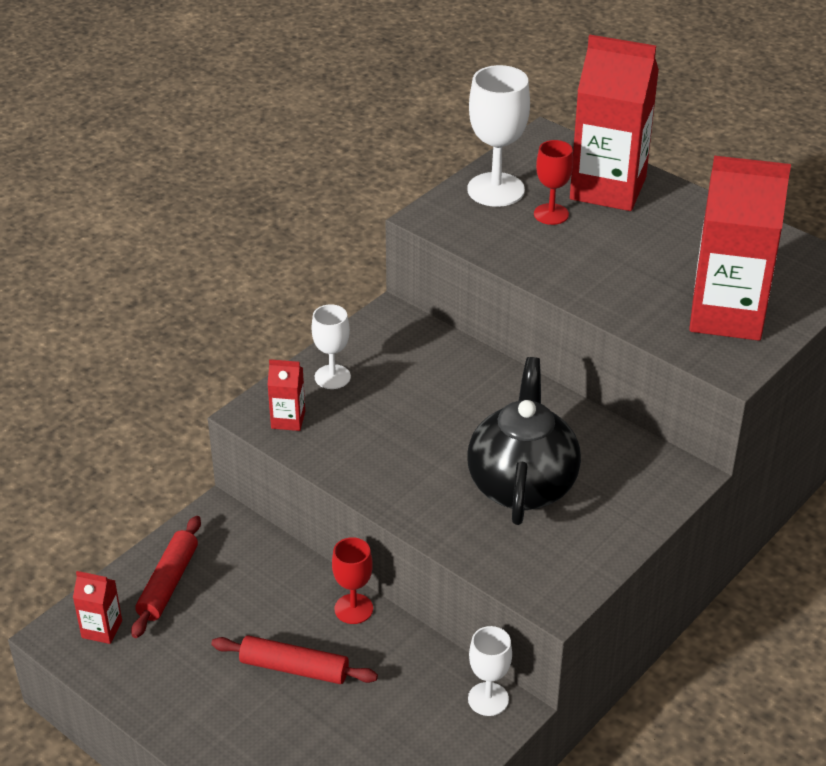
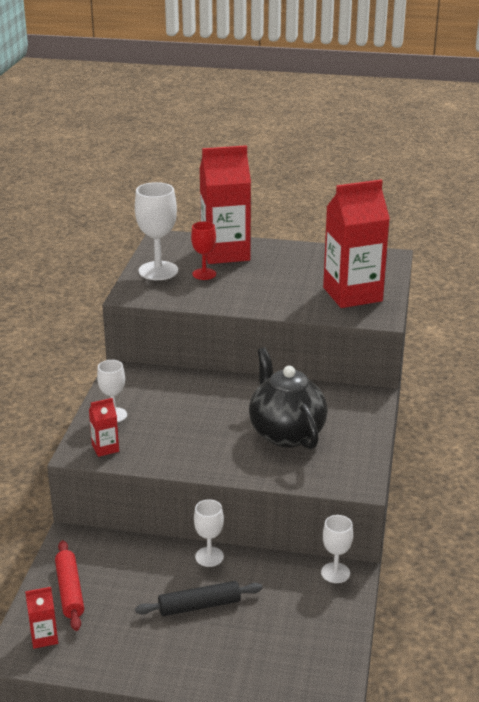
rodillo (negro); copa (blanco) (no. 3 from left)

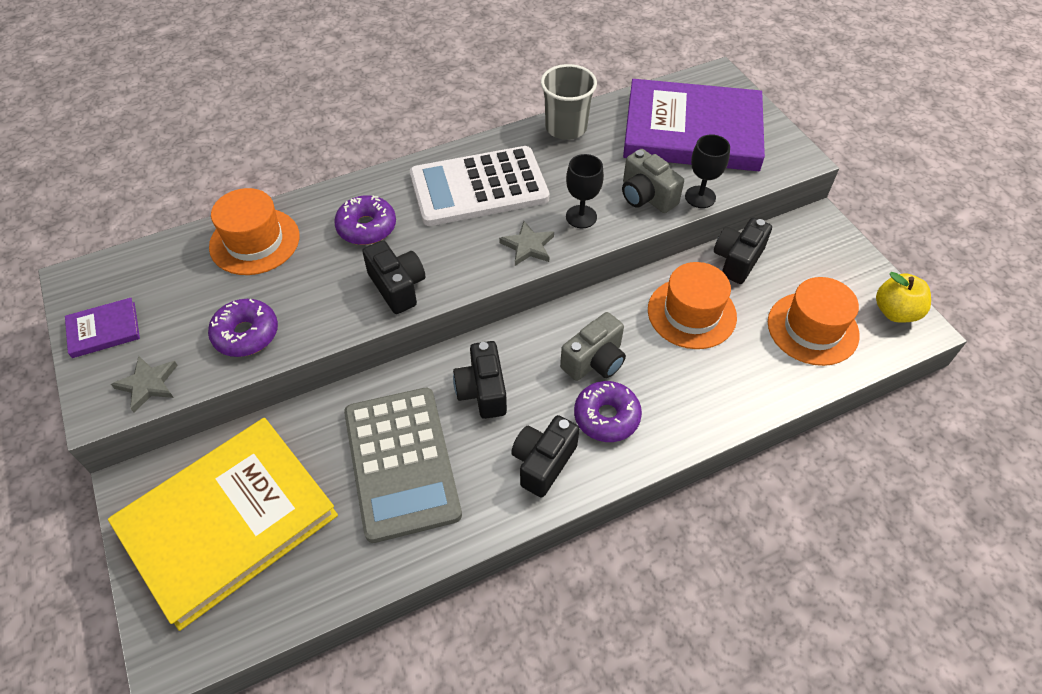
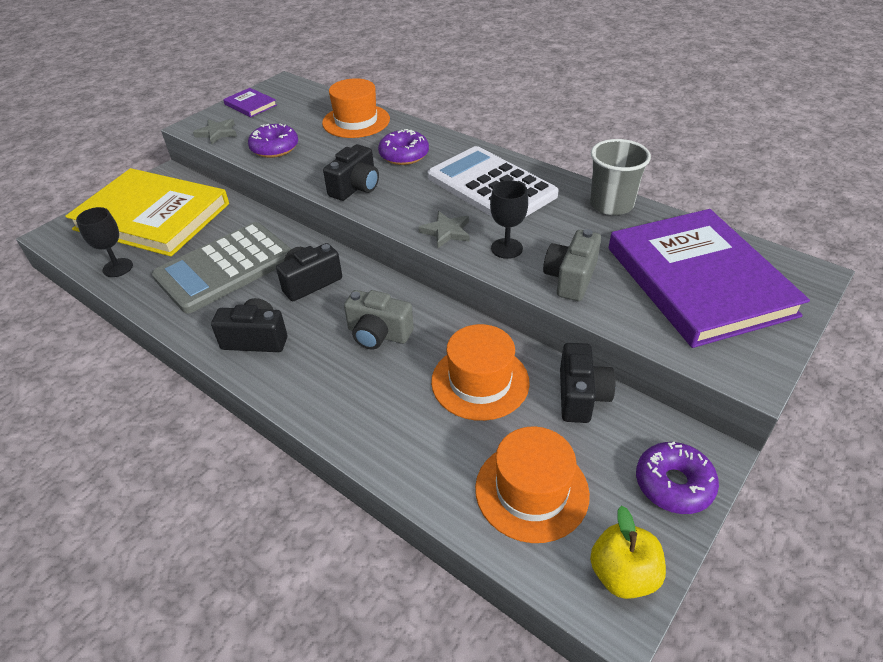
copa (negro) (no. 1 from left); cámara (negro) (no. 4 from left); rosquilla (morado) (no. 3 from left)

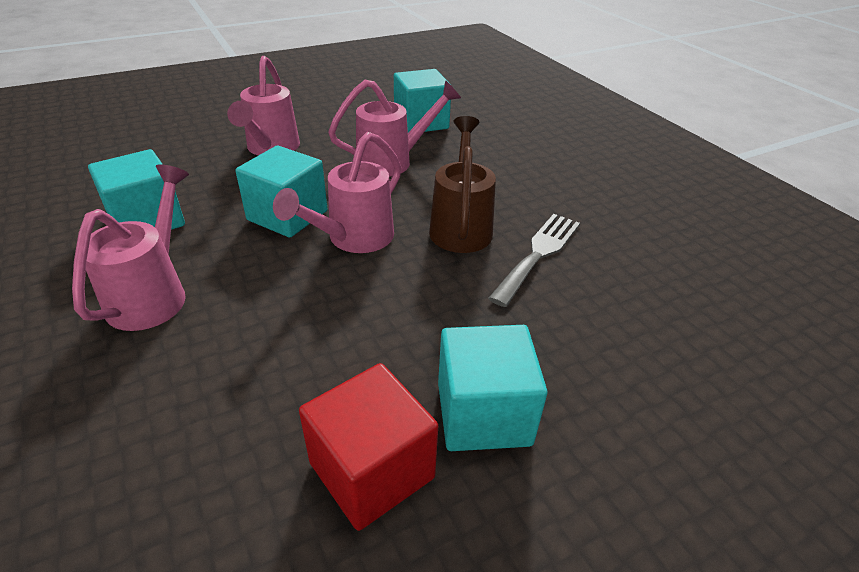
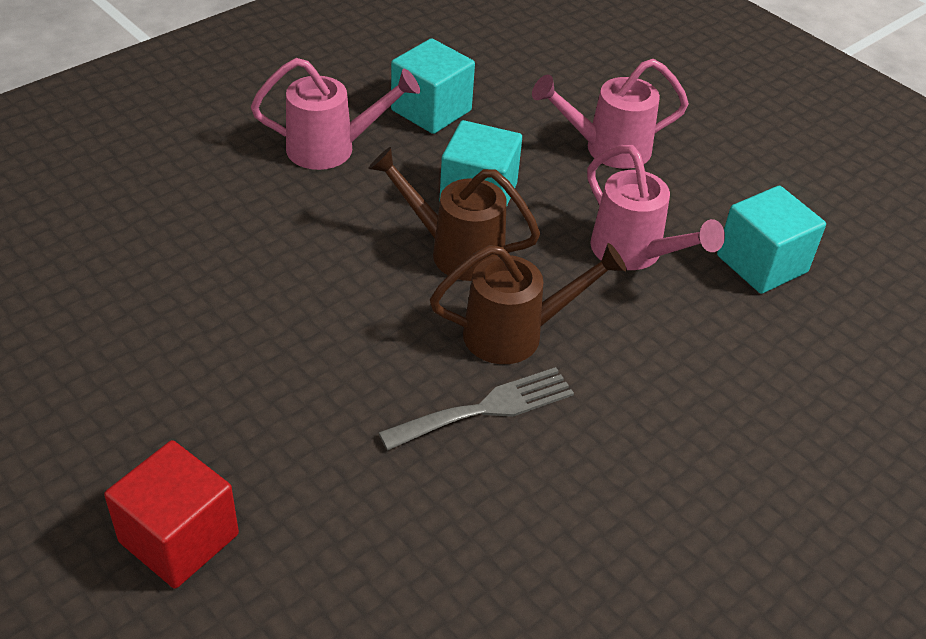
cubo (rojo); regadera (marrón) (no. 1 from left); tenedor (gris); cubo (turquesa) (no. 4 from left in the first image)

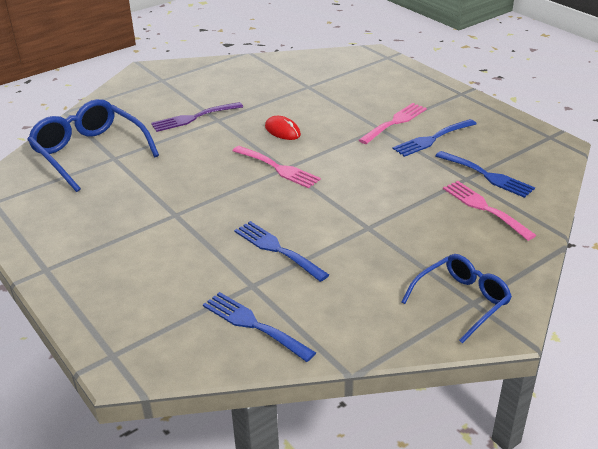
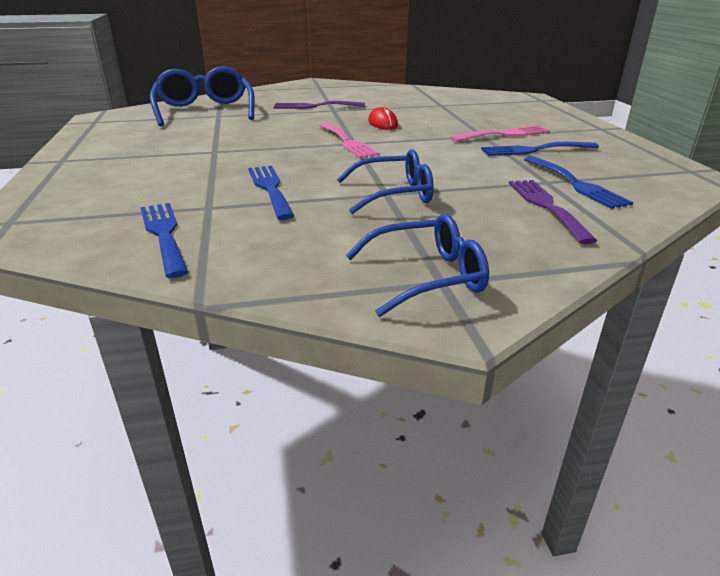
gafas (azul) (no. 2 from left); tenedor (morado) (no. 2 from left)

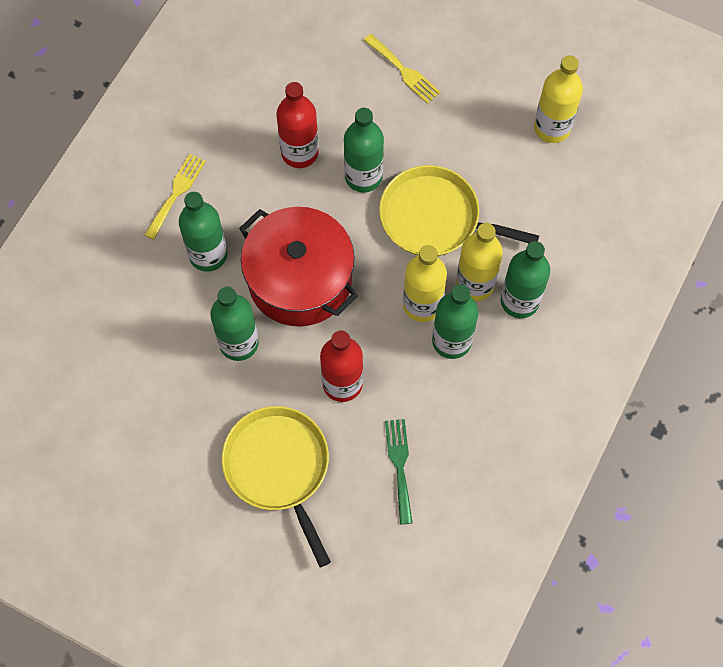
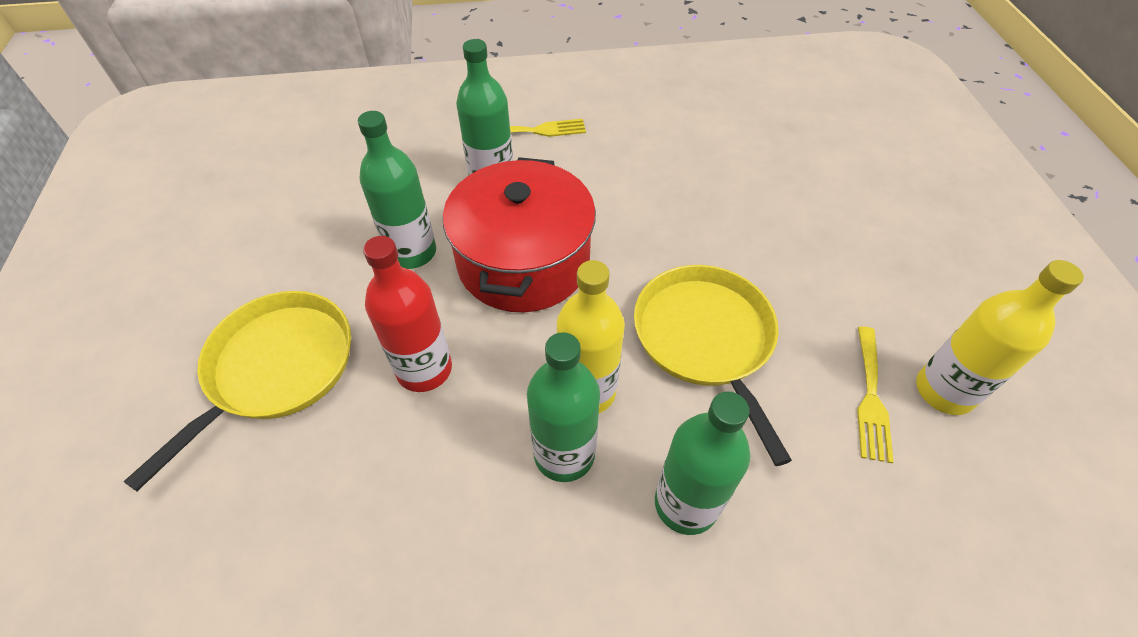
tenedor (amarillo) (no. 2 from left); botella (rojo) (no. 1 from left in the first image); botella (verde) (no. 3 from left in the first image); tenedor (verde); botella (amarillo) (no. 2 from left in the first image)

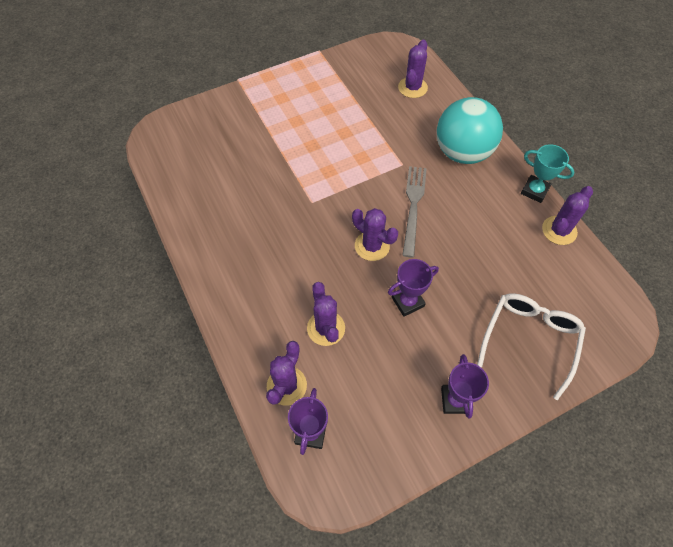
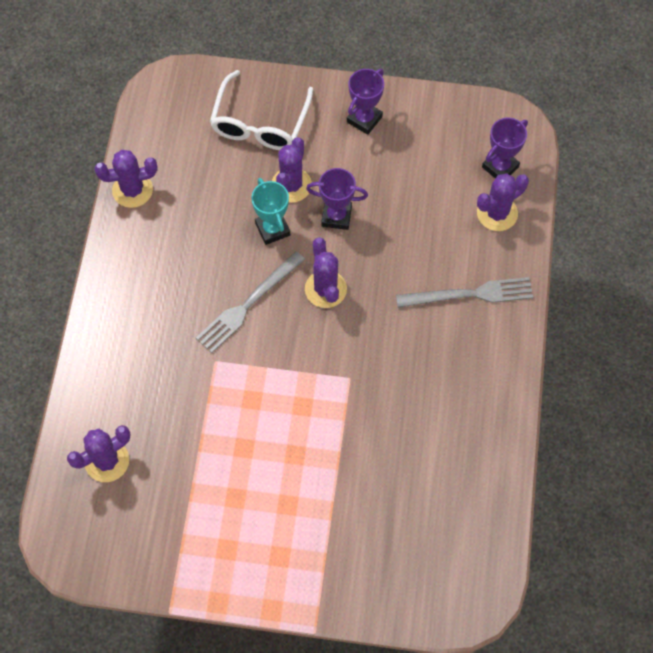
gafas (blanco); trofeo (turquesa); cactus (morado) (no. 3 from left); tenedor (gris) (no. 2 from left); pelota (turquesa)

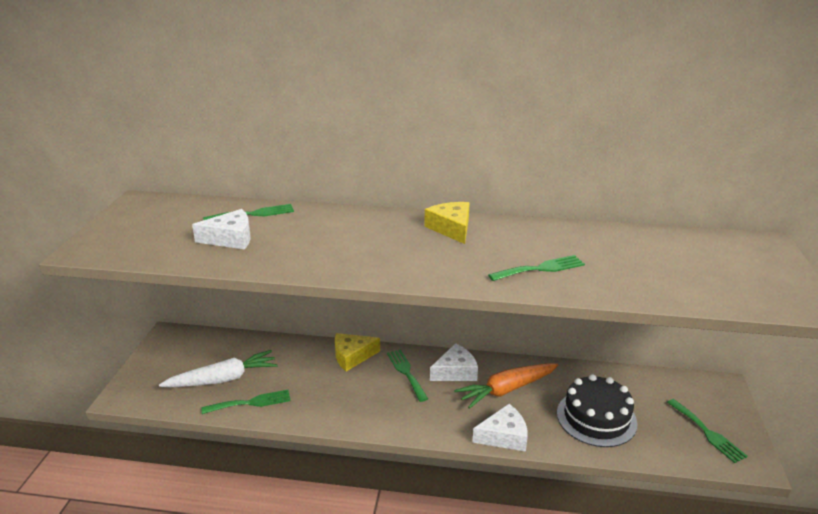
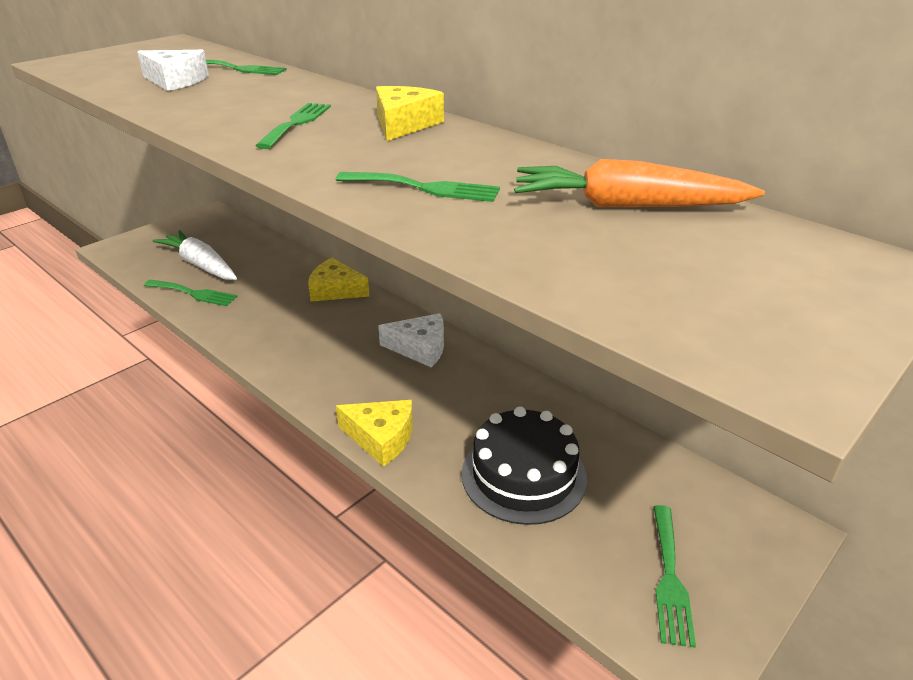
zanahoria (blanco); tenedor (verde) (no. 3 from left); queso (amarillo) (no. 2 from left); zanahoria (naranja)

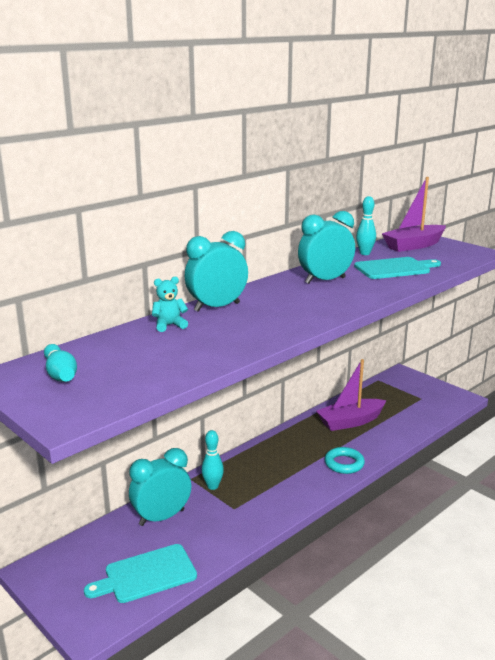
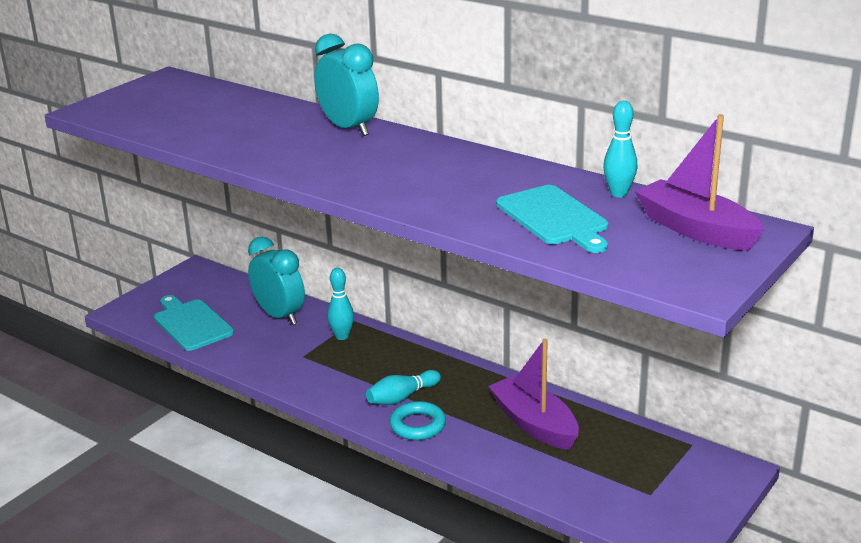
bolo (turquesa) (no. 2 from left); osito (turquesa); despertador (turquesa) (no. 3 from left in the first image)

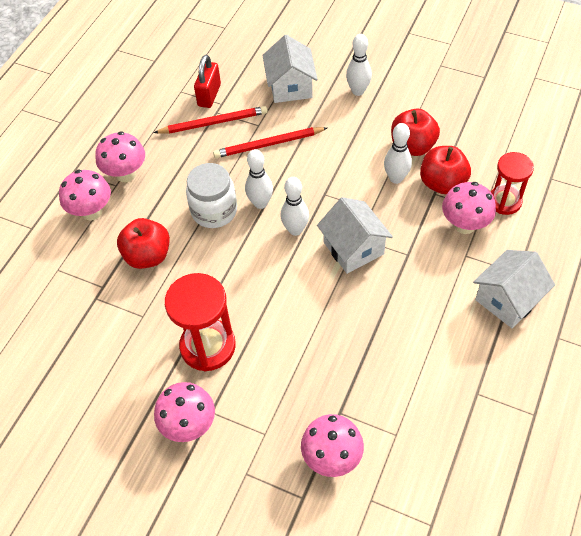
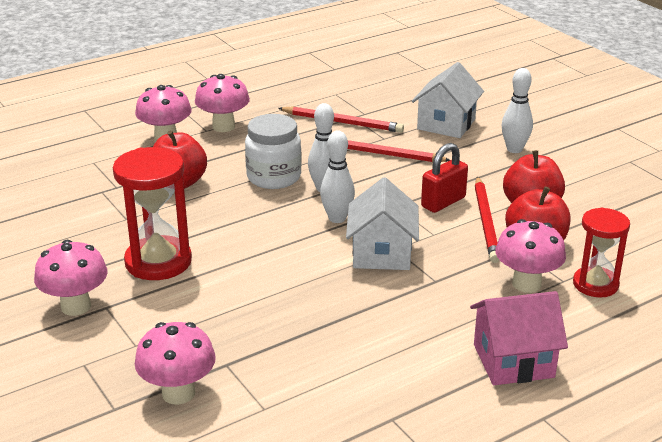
candado (rojo); casa (rosa); lápiz (rojo) (no. 3 from left)

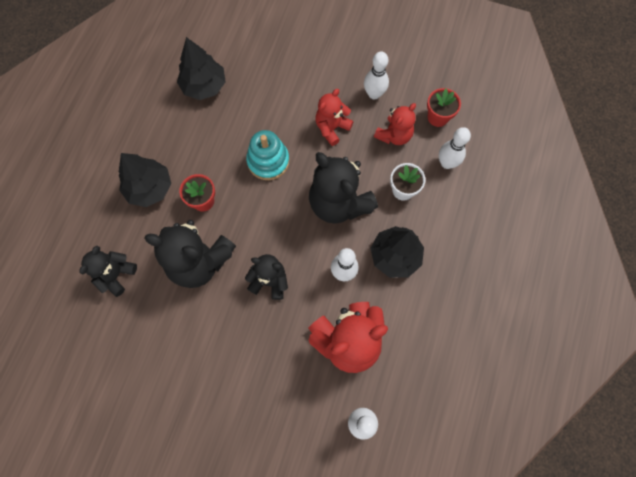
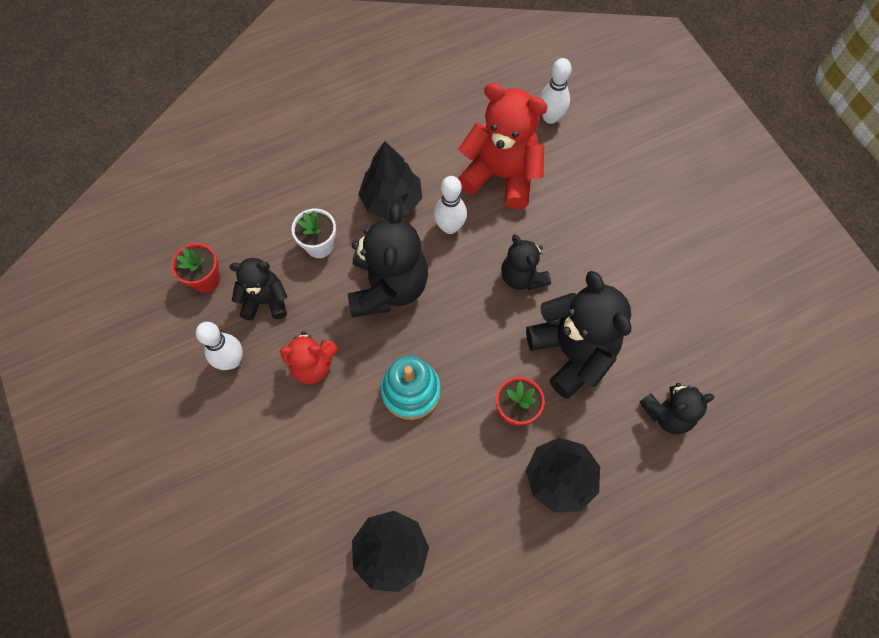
osito (negro) (no. 1 from left); bolo (blanco) (no. 4 from left in the first image)

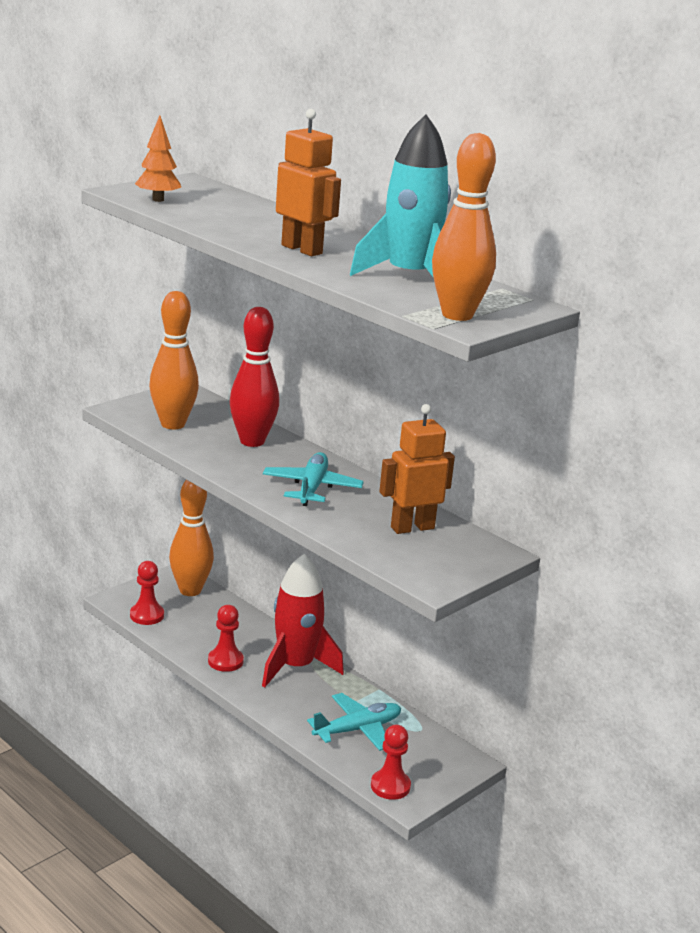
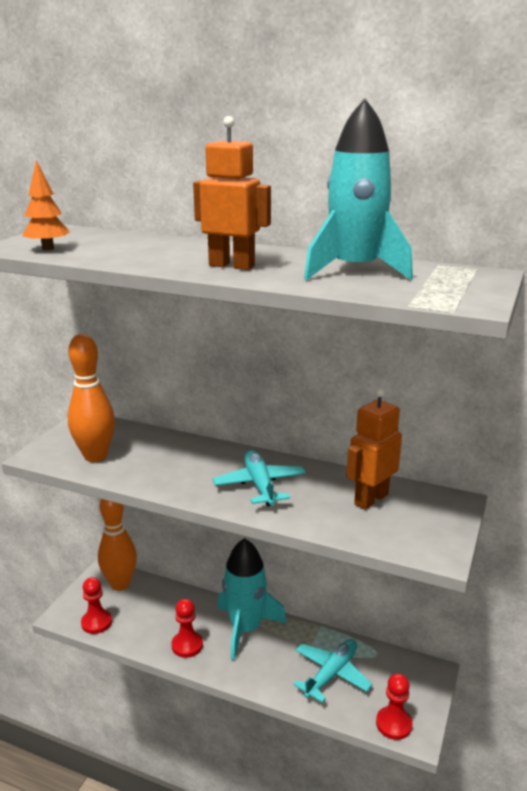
cohete (turquesa) (no. 1 from left); bolo (rojo); bolo (naranja) (no. 3 from left in the first image)

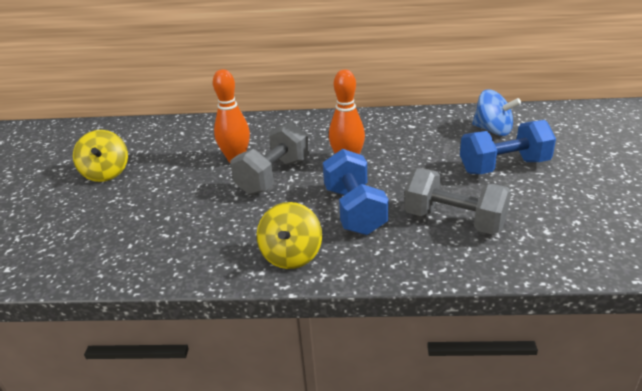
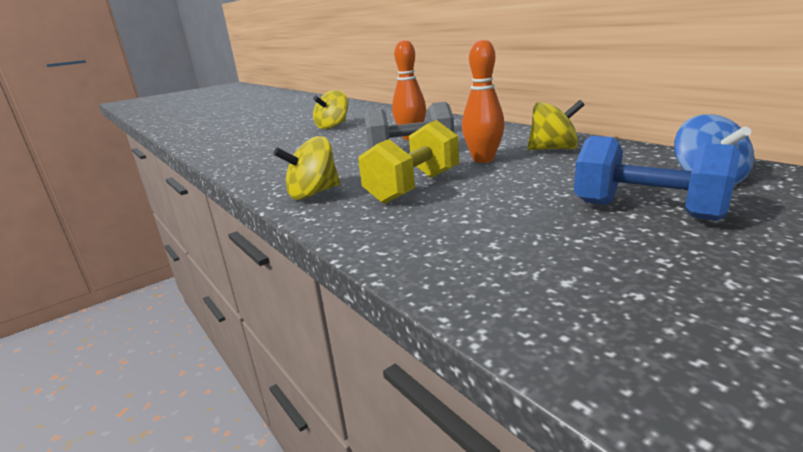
mancuerna (amarillo); peonza (amarillo) (no. 3 from left); mancuerna (gris) (no. 2 from left in the first image)

